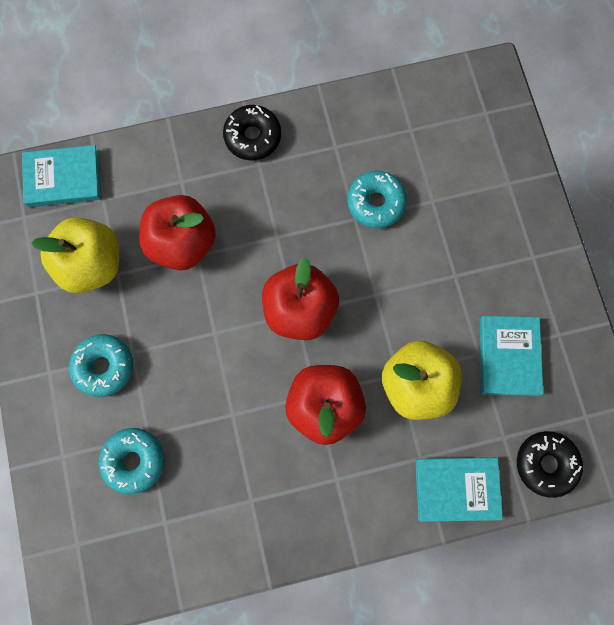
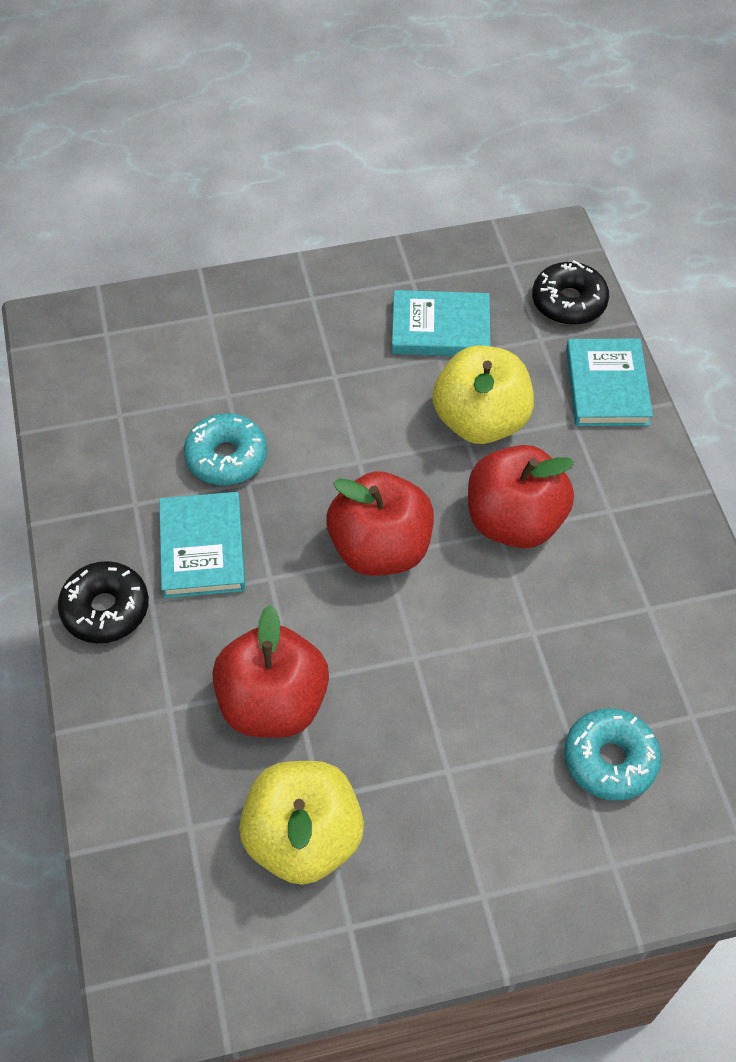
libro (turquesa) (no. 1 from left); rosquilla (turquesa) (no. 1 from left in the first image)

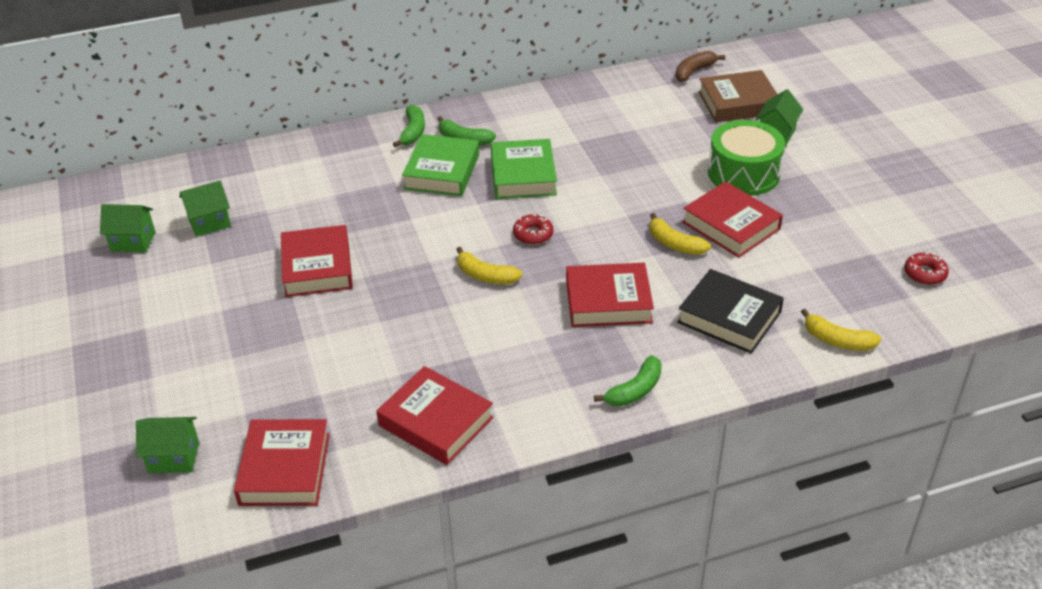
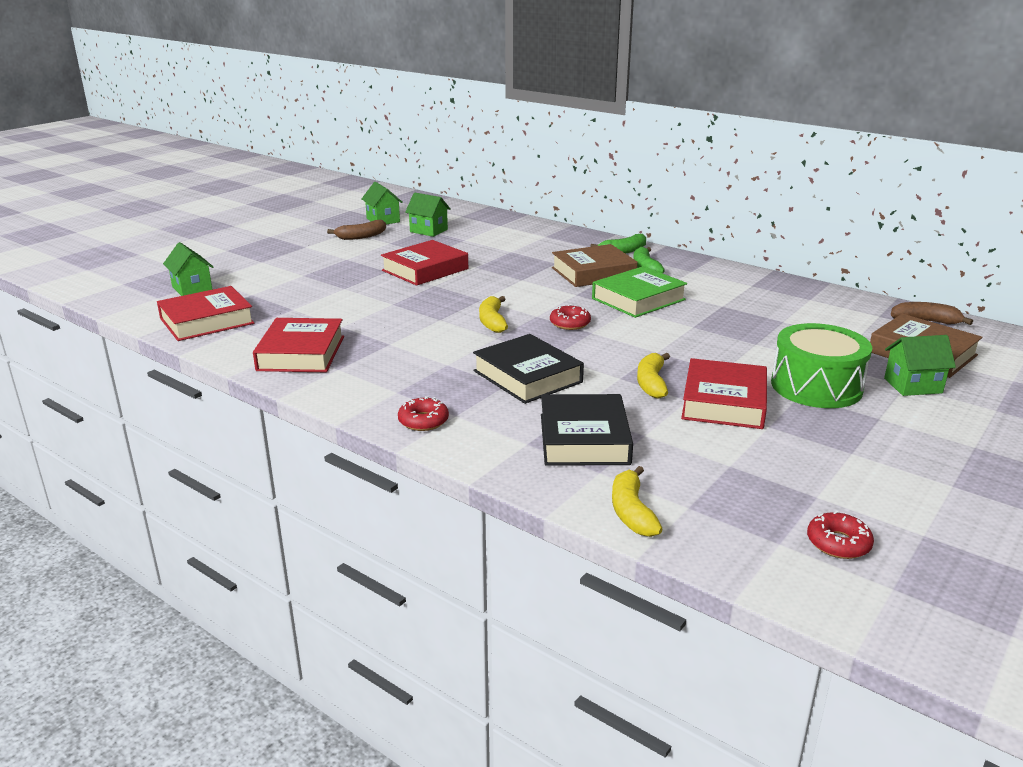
plátano (marrón) (no. 1 from left); rosquilla (rojo) (no. 1 from left); libro (negro) (no. 1 from left); libro (marrón) (no. 1 from left)

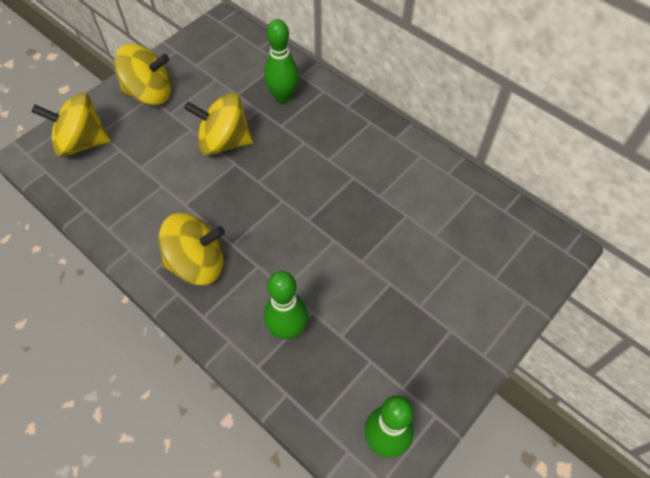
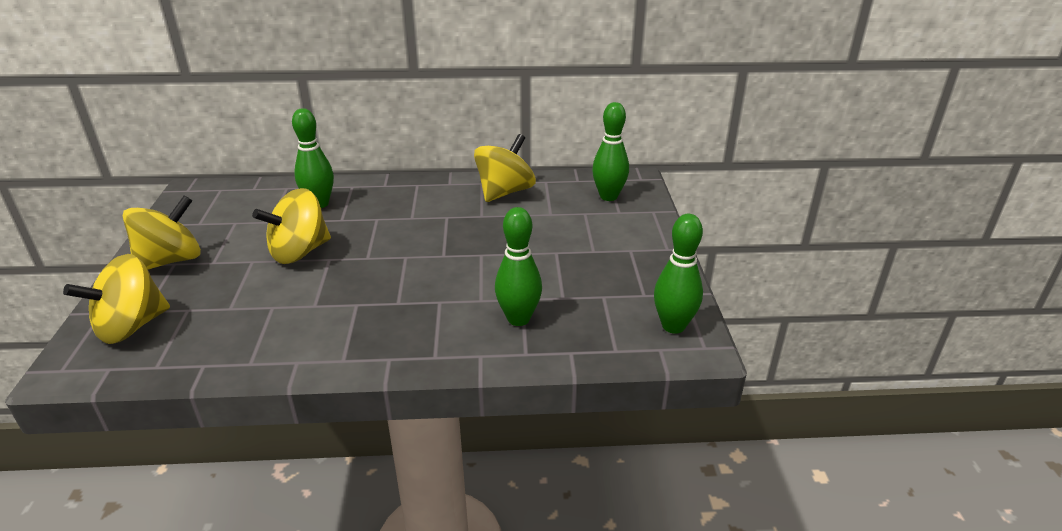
peonza (amarillo) (no. 4 from left); bolo (verde) (no. 3 from left)

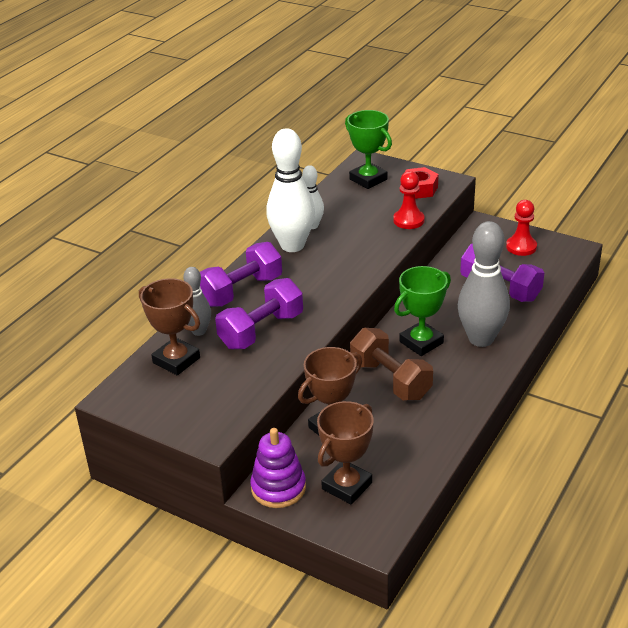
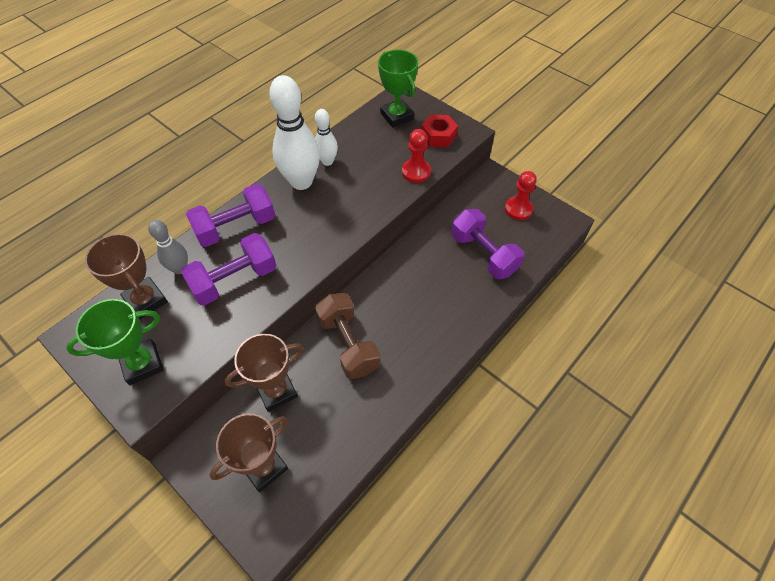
trofeo (verde) (no. 1 from left); juguete apilable (morado); bolo (gris) (no. 2 from left in the first image)

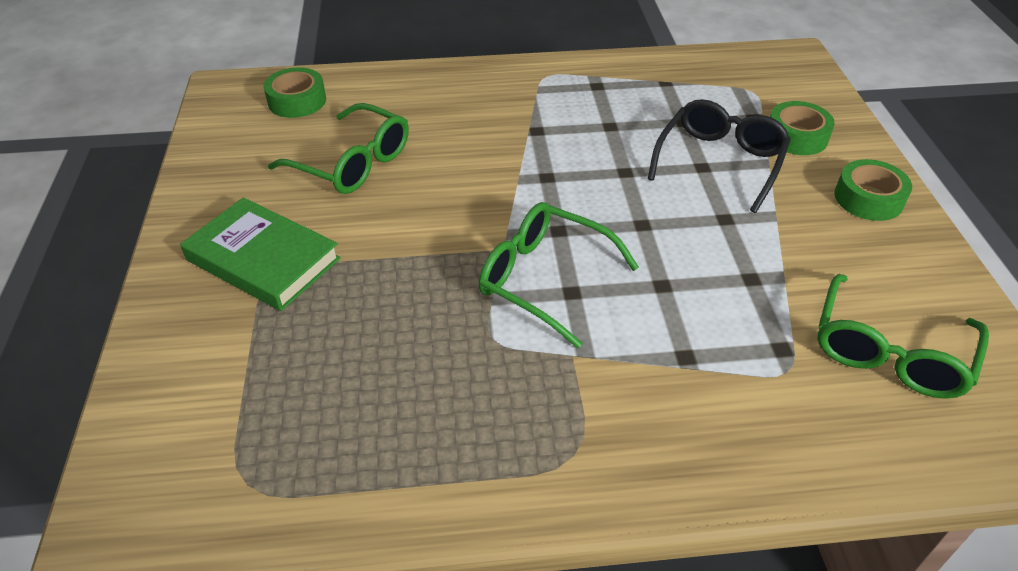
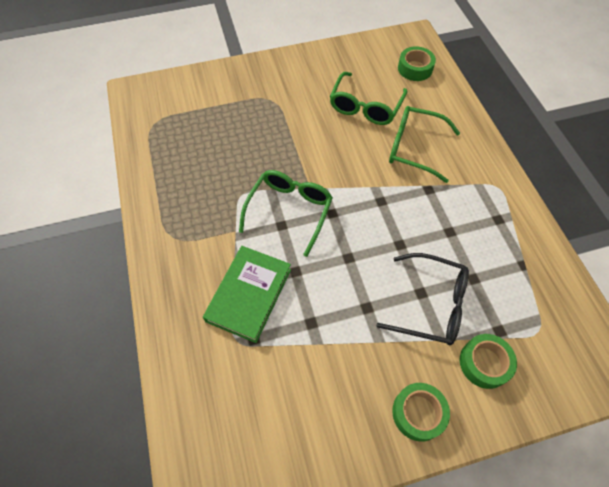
libro (verde); gafas (verde) (no. 3 from left)

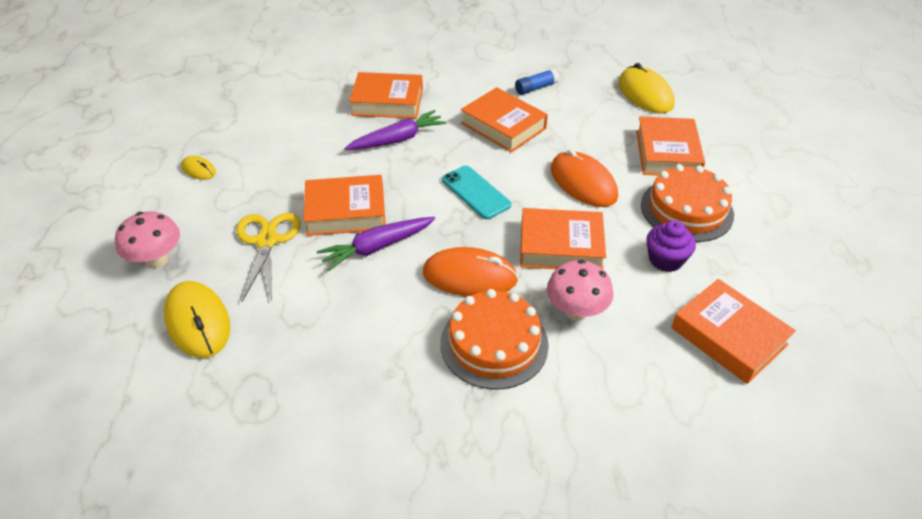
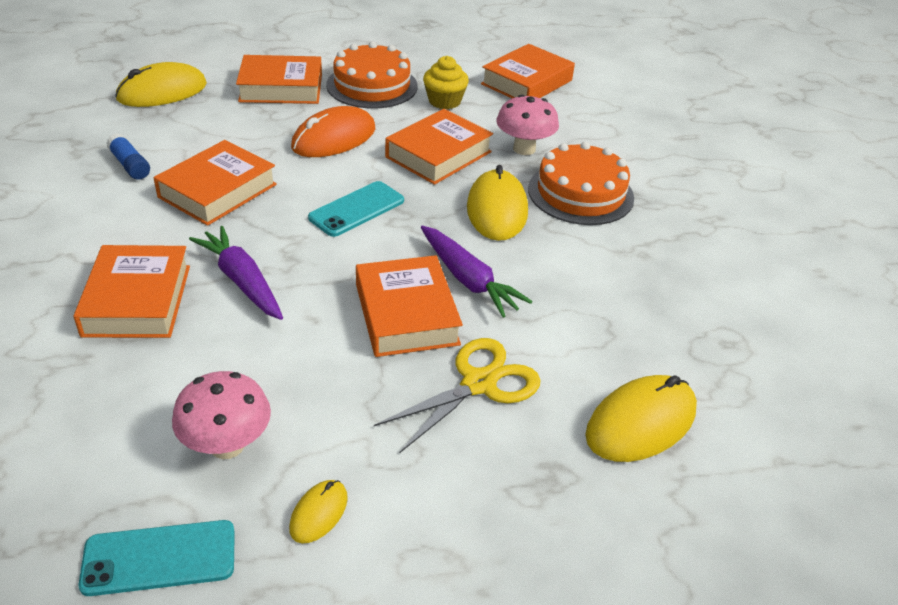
móvil (turquesa) (no. 1 from left); seta (rosa) (no. 1 from left); tijeras (amarillo); libro (naranja) (no. 5 from left); magdalena (amarillo); ratón (amarillo) (no. 3 from left)

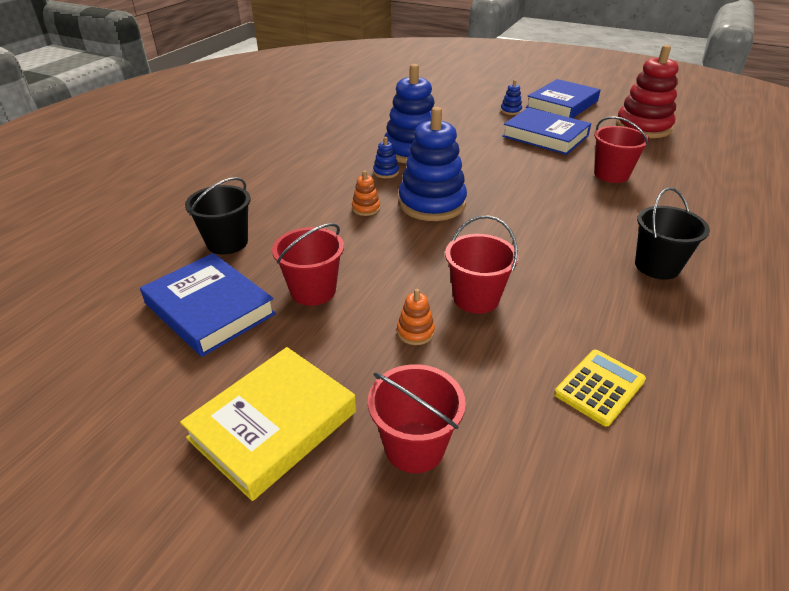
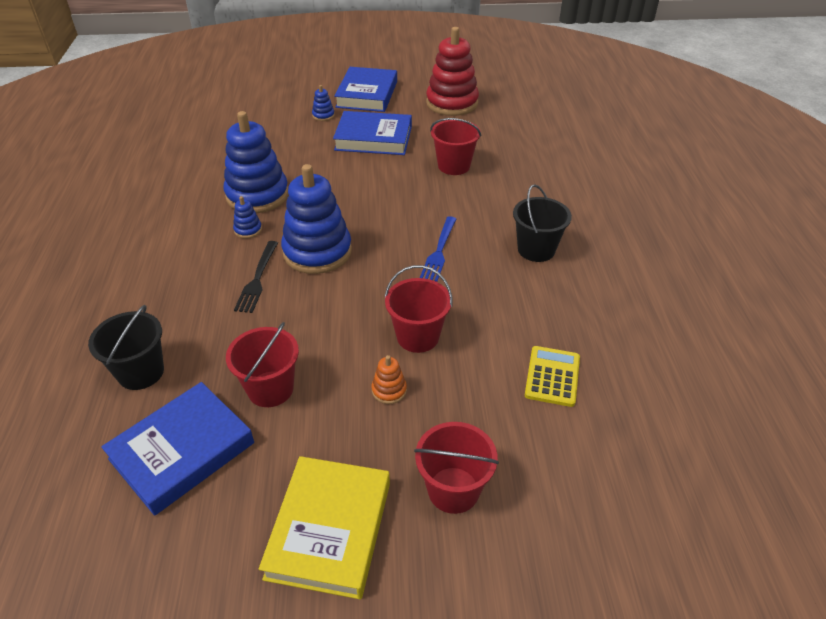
libro (azul) (no. 1 from left); tenedor (negro); tenedor (azul)

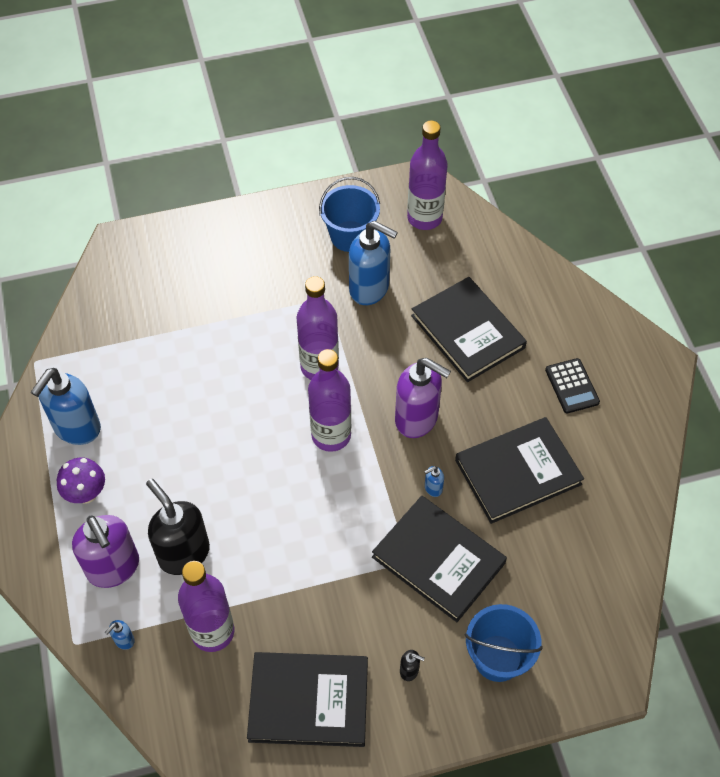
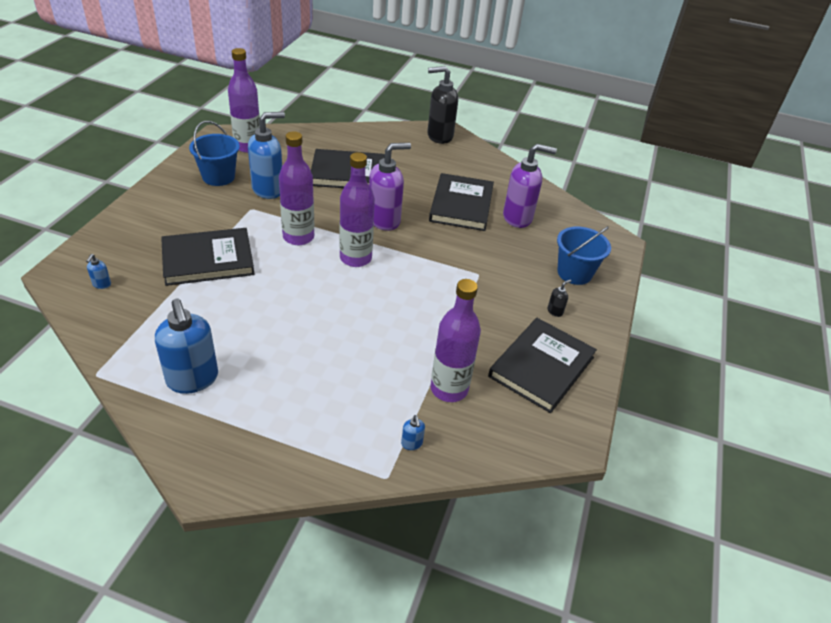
dispensador de jabón (azul) (no. 1 from left); libro (negro) (no. 1 from left); dispensador de jabón (negro) (no. 1 from left); dispensador de jabón (morado) (no. 2 from left); seta (morado); calculadora (negro)

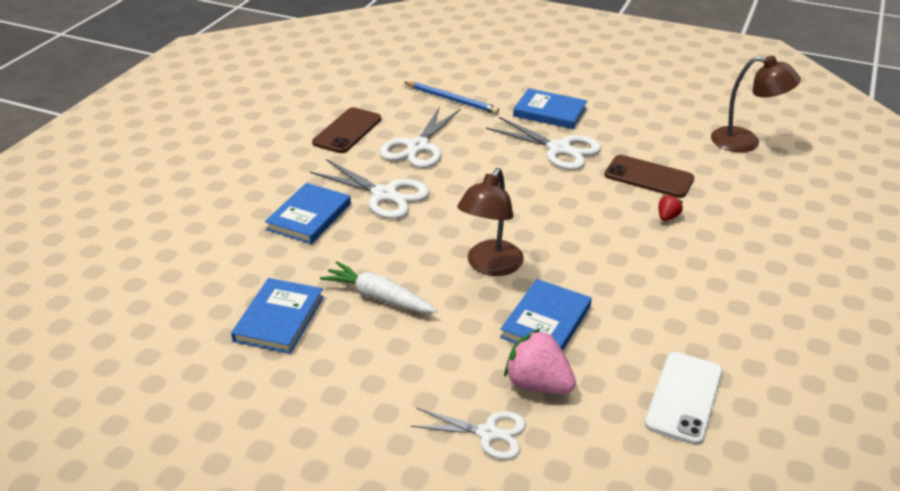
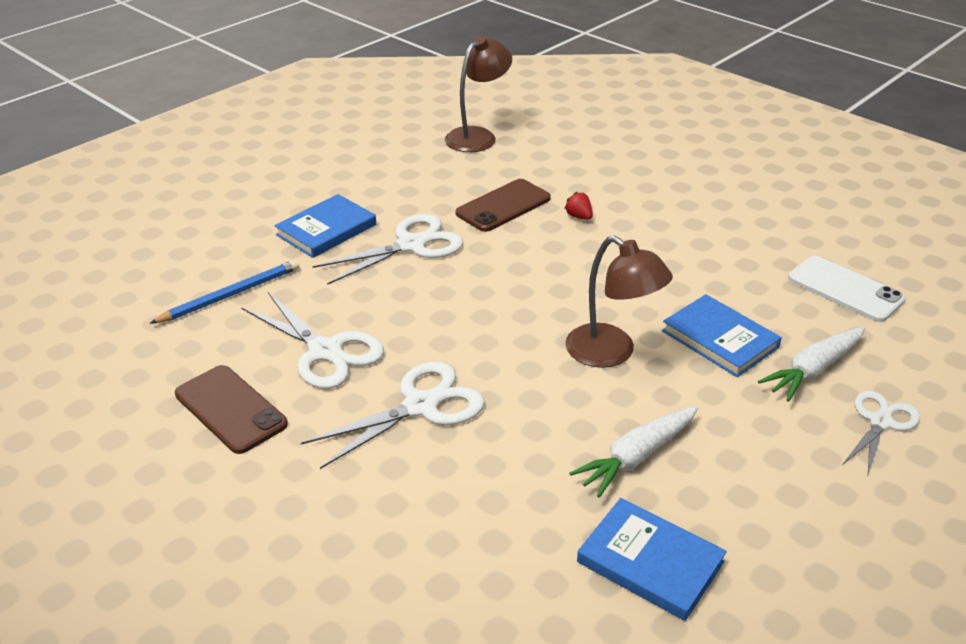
zanahoria (blanco) (no. 2 from left); libro (azul) (no. 2 from left in the first image)

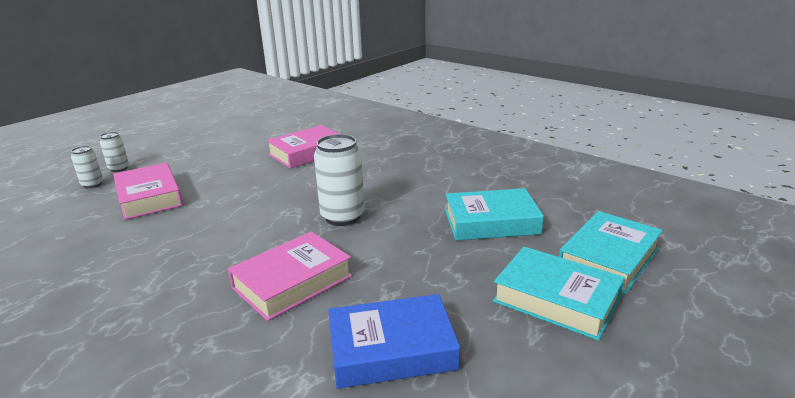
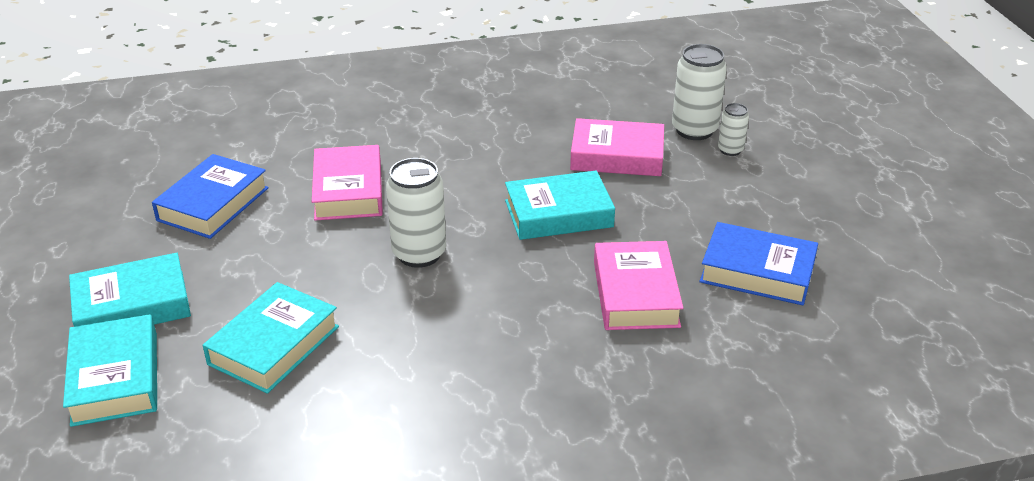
libro (turquesa) (no. 4 from left); lata (blanco) (no. 2 from left); libro (azul) (no. 2 from left)

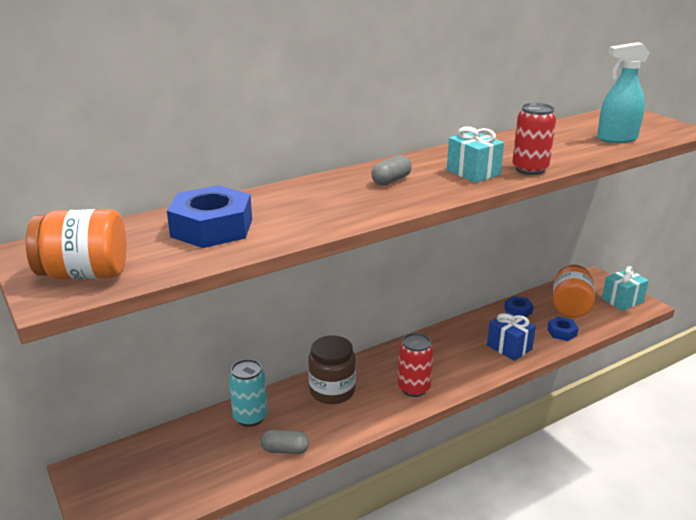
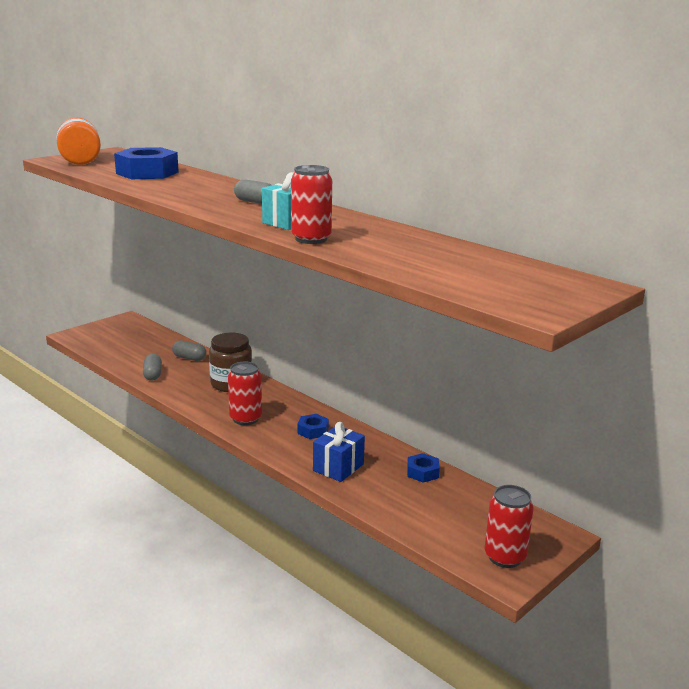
cápsula (gris) (no. 2 from left); tuerca (azul) (no. 2 from left); lata (rojo) (no. 3 from left); tarro (naranja) (no. 2 from left in the first image); pulverizador (turquesa)

